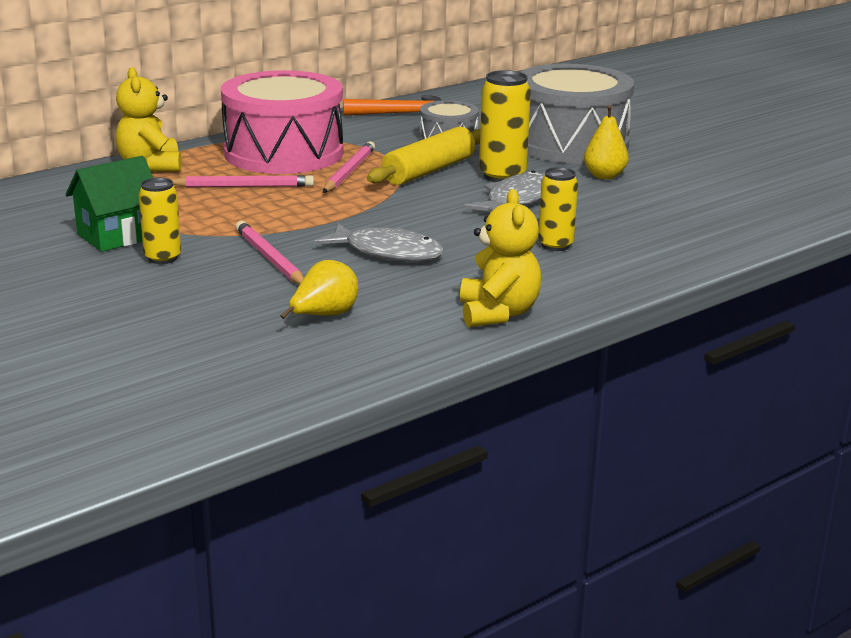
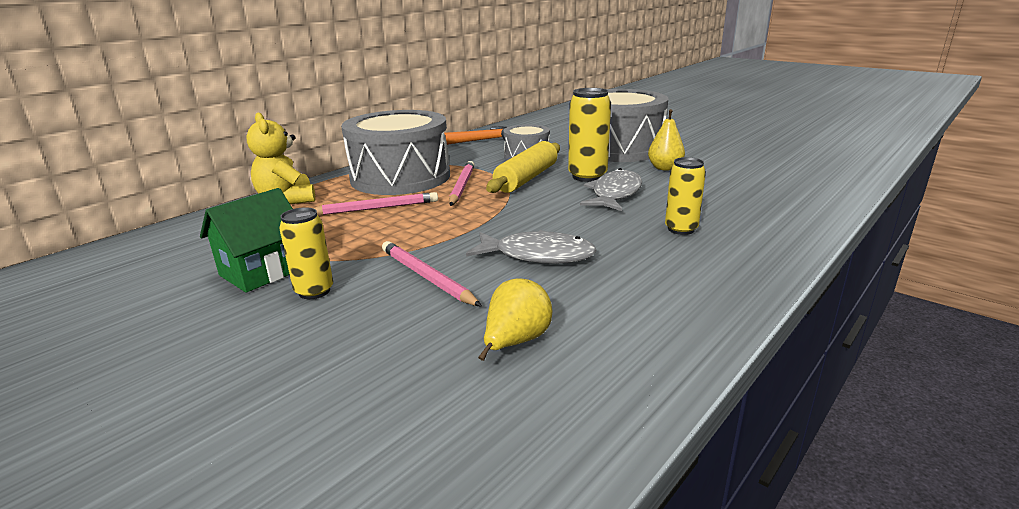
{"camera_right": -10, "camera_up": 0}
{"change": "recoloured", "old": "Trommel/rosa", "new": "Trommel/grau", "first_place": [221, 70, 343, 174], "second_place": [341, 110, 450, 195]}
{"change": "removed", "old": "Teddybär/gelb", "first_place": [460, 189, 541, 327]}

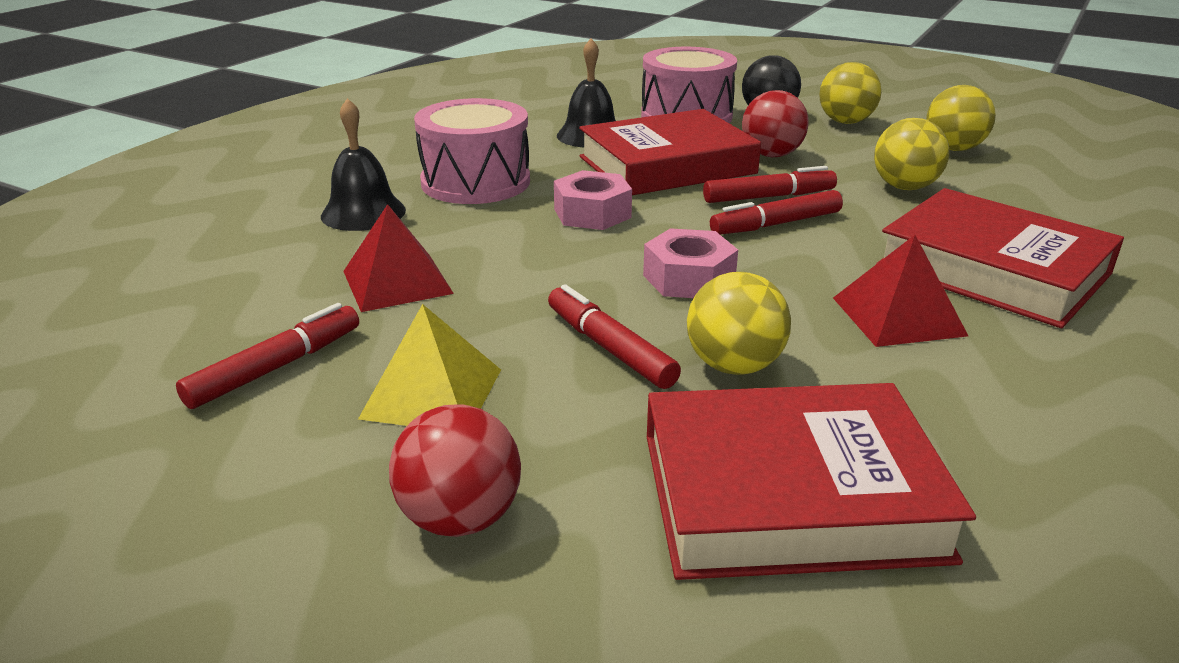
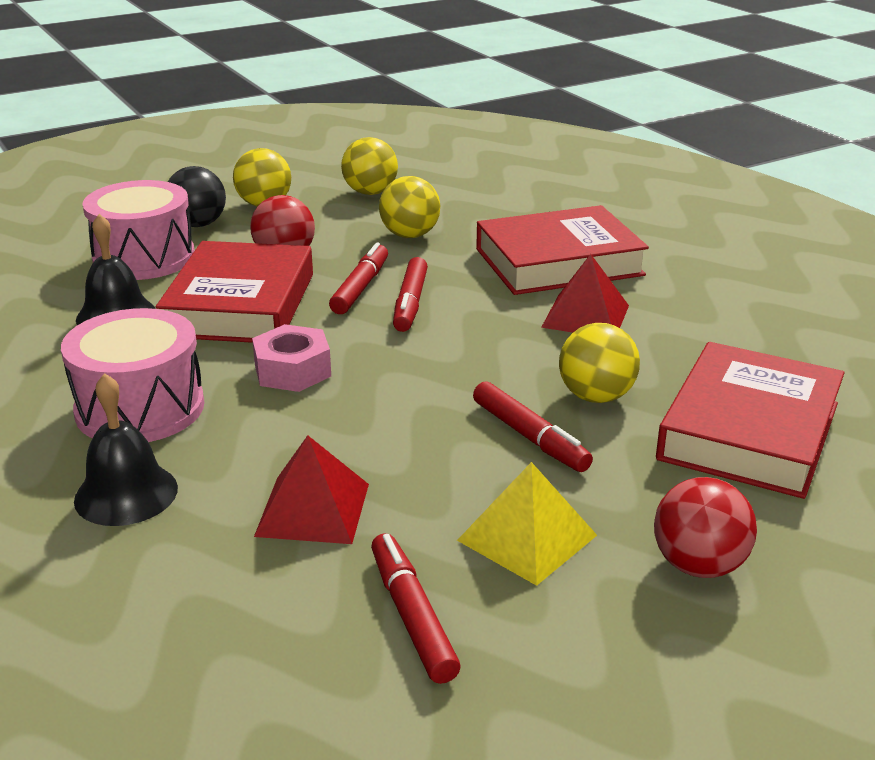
{"camera_right": -60, "camera_up": 0}
{"change": "turned", "old": "Filzstift/rot", "first_place": [548, 284, 681, 389], "second_place": [473, 381, 593, 472], "degrees": -120}
{"change": "removed", "old": "Sechskantmutter/rosa", "first_place": [643, 228, 738, 298]}

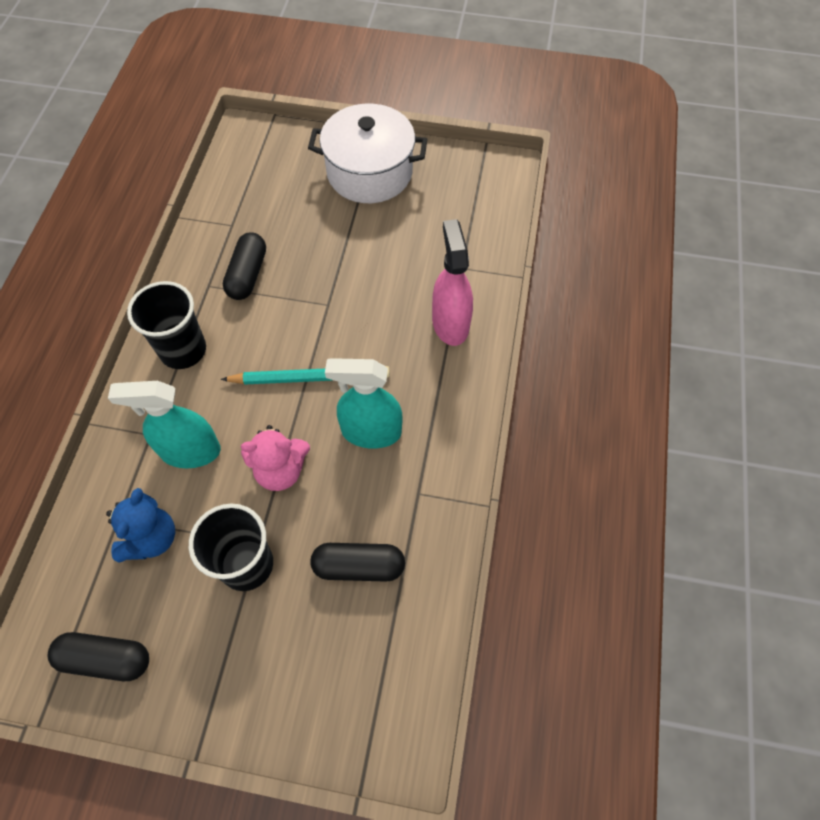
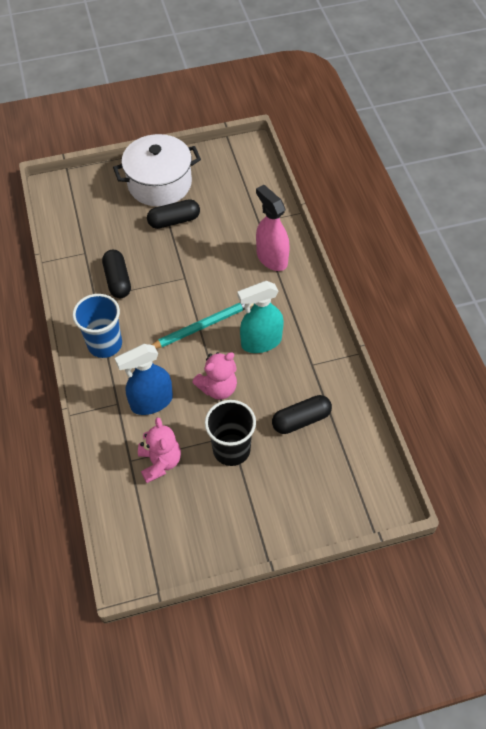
{"camera_right": -25, "camera_up": -5}
{"change": "recoloured", "old": "Becher/schwarz", "new": "Becher/blau", "first_place": [127, 281, 206, 369], "second_place": [73, 294, 122, 358]}
{"change": "recoloured", "old": "Sprühflasche/türkis", "new": "Sprühflasche/blau", "first_place": [108, 381, 221, 468], "second_place": [115, 344, 173, 415]}
{"change": "recoloured", "old": "Teddybär/blau", "new": "Teddybär/rosa", "first_place": [106, 488, 175, 562], "second_place": [138, 417, 181, 483]}
{"change": "moved", "old": "Kapsel/schwarz", "first_place": [48, 632, 149, 681], "second_place": [147, 199, 200, 229]}

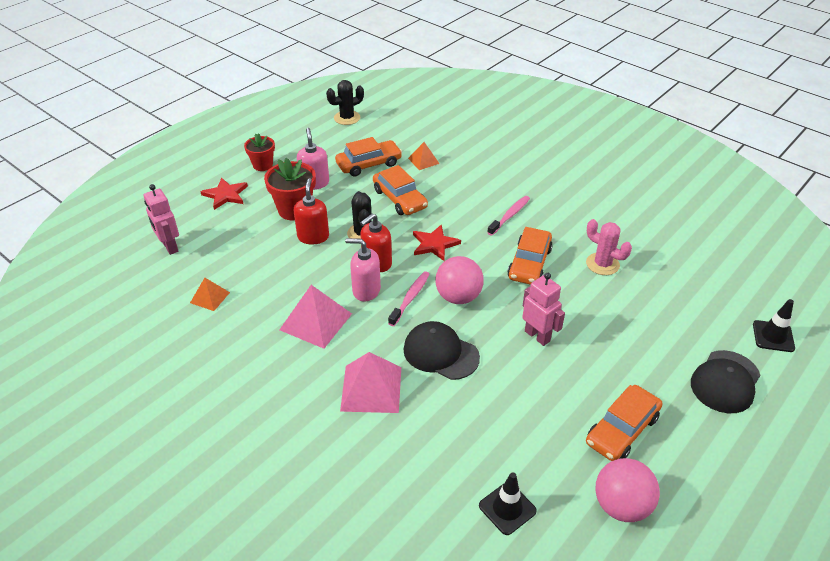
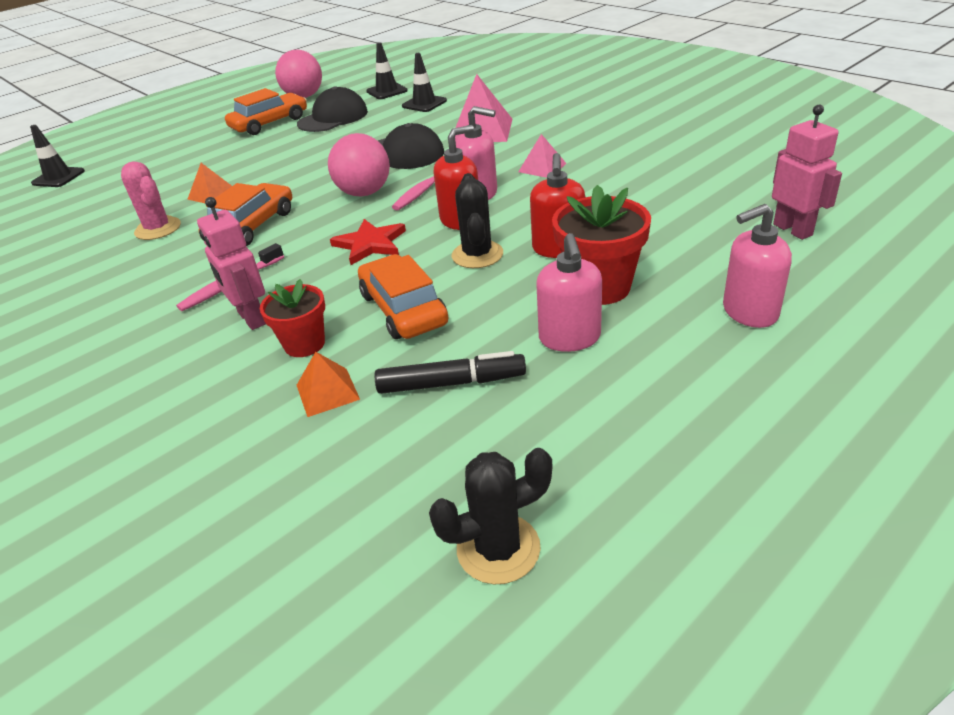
{"camera_right": -170, "camera_up": -5}
{"change": "moved", "old": "Pyramide/orange", "first_place": [190, 278, 230, 311], "second_place": [187, 163, 232, 203]}
{"change": "moved", "old": "Roboter/rosa", "first_place": [522, 273, 565, 346], "second_place": [197, 197, 266, 330]}
{"change": "moved", "old": "Blumentopf/rot", "first_place": [244, 133, 275, 171], "second_place": [260, 279, 325, 357]}
{"change": "moved", "old": "Kappe/schwarz", "first_place": [691, 350, 760, 413], "second_place": [297, 86, 368, 132]}
{"change": "replaced", "old": "Auto/orange", "new": "Filzstift/schwarz", "first_place": [335, 137, 402, 177], "second_place": [375, 351, 526, 394]}
{"change": "added", "new": "Leitkegel/schwarz", "second_place": [402, 53, 447, 112]}
{"change": "resized", "old": "Pyramide/rosa", "first_place": [280, 285, 352, 349], "second_place": [518, 134, 567, 178], "factor": 0.56}
{"change": "replaced", "old": "Stern/rot", "new": "Seifenspender/rosa", "first_place": [201, 178, 248, 210], "second_place": [723, 204, 792, 328]}

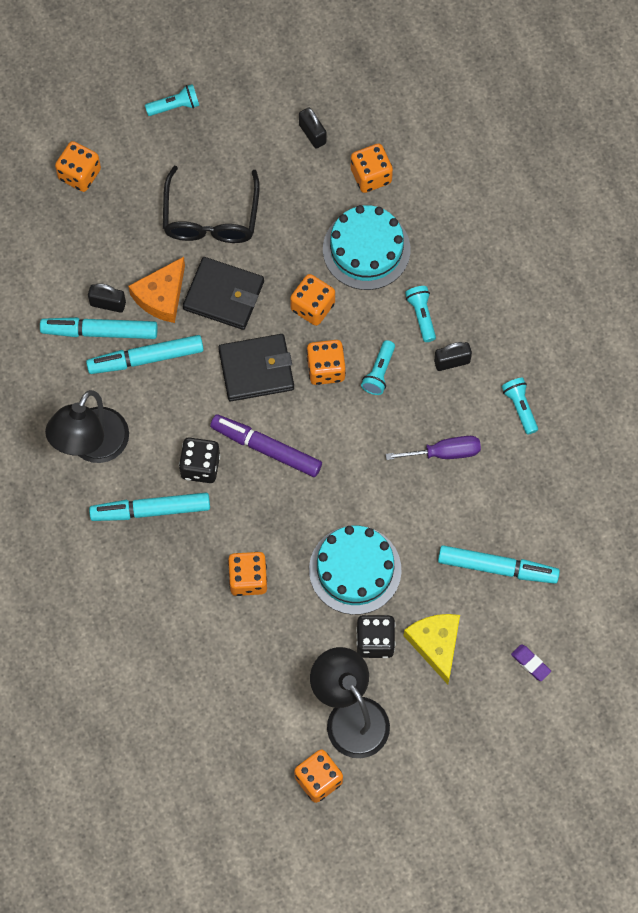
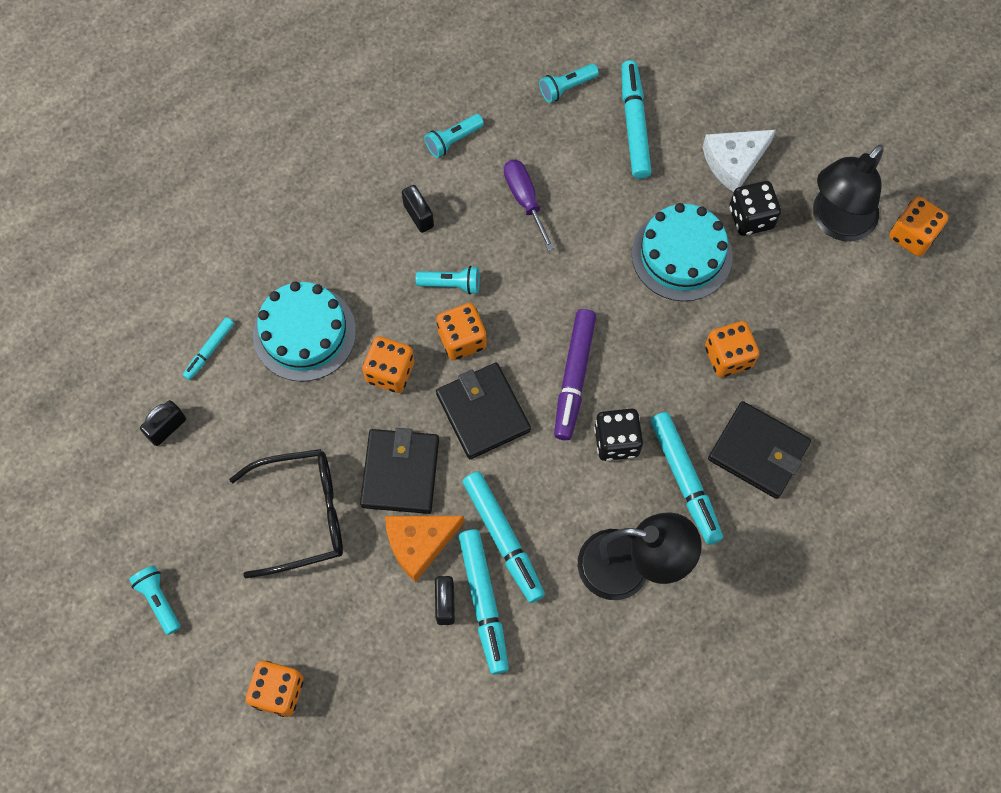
{"camera_right": -105, "camera_up": 0}
{"change": "replaced", "old": "Spielwürfel/orange", "new": "Filzstift/türkis", "first_place": [351, 143, 393, 193], "second_place": [183, 317, 234, 380]}
{"change": "turned", "old": "Käse/orange", "first_place": [128, 257, 185, 323], "second_place": [385, 516, 464, 582], "degrees": 135}
{"change": "moved", "old": "Taschenlampe/türkis", "first_place": [405, 286, 436, 342], "second_place": [539, 64, 599, 103]}
{"change": "recoloured", "old": "Käse/gelb", "new": "Käse/weiß", "first_place": [404, 614, 460, 684], "second_place": [702, 130, 776, 192]}
{"change": "added", "new": "Geldbörse/schwarz", "second_place": [708, 401, 811, 499]}
{"change": "removed", "old": "Radiergummi/lila", "first_place": [511, 644, 551, 681]}

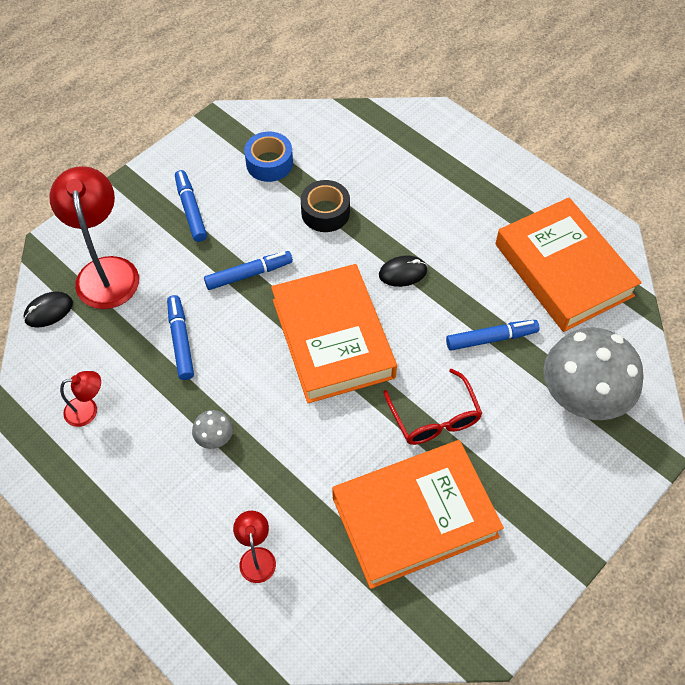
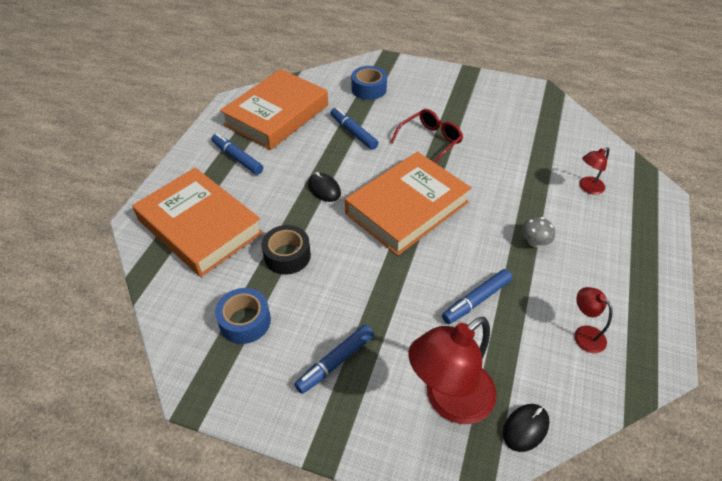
{"camera_right": -115, "camera_up": -10}
{"change": "moved", "old": "Buch/orange", "first_place": [332, 440, 504, 589], "second_place": [132, 168, 263, 277]}
{"change": "moved", "old": "Filzstift/blau", "first_place": [204, 251, 293, 290], "second_place": [211, 134, 263, 175]}
{"change": "replaced", "old": "Pilz/grau", "new": "Klebeband/blau", "first_place": [544, 328, 644, 420], "second_place": [351, 66, 387, 100]}
{"change": "turned", "old": "Computermaus/schwarz", "first_place": [23, 291, 73, 328], "second_place": [503, 404, 550, 452], "degrees": -75}

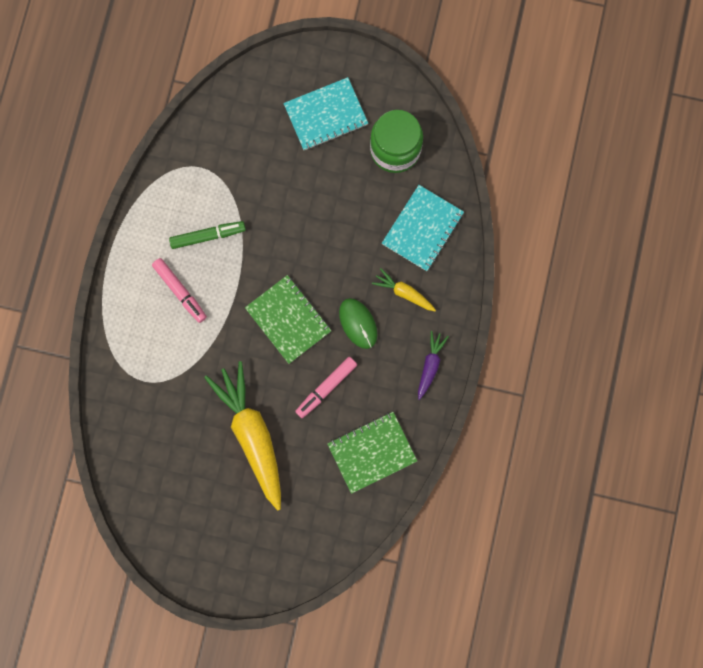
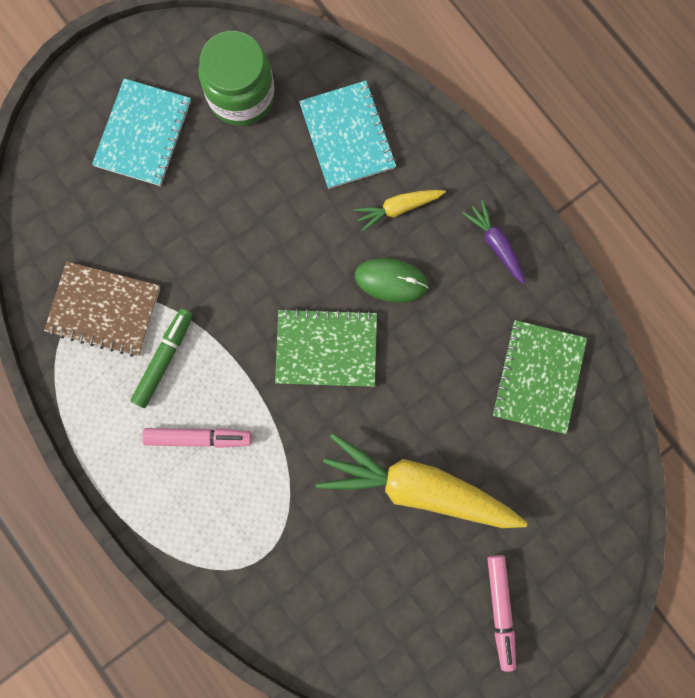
{"camera_right": -50, "camera_up": 0}
{"change": "added", "new": "Notizbuch/braun", "second_place": [44, 261, 160, 357]}
{"change": "moved", "old": "Filzstift/rosa", "first_place": [295, 357, 357, 418], "second_place": [487, 555, 516, 672]}

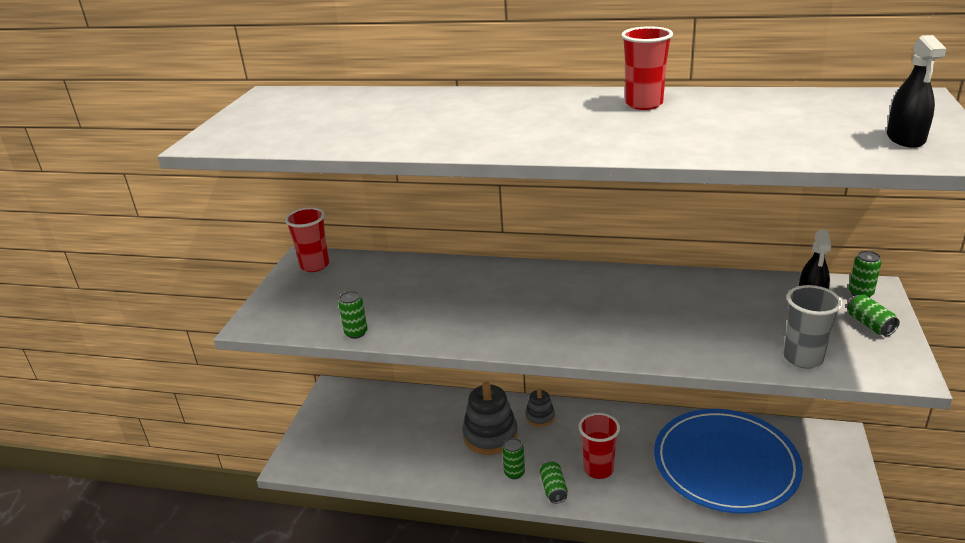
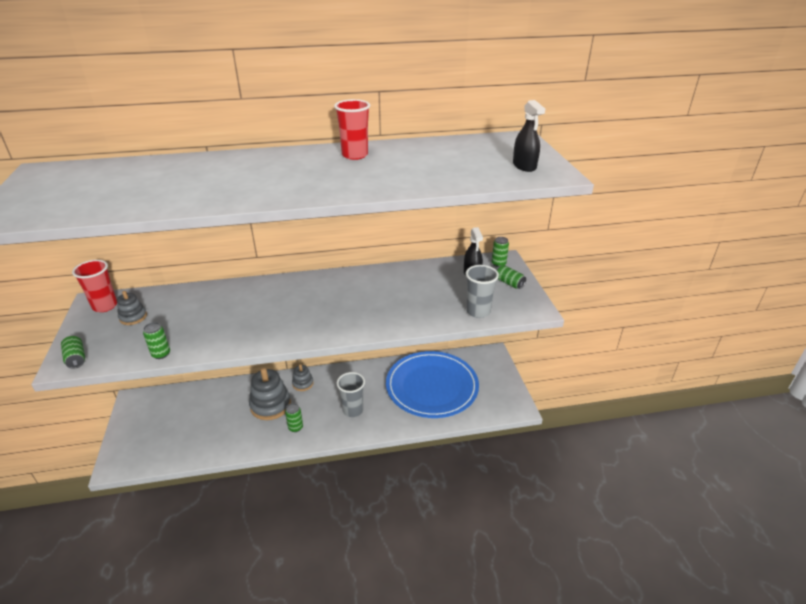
{"camera_right": -25, "camera_up": 5}
{"change": "moved", "old": "Dose/grün", "first_place": [540, 461, 568, 504], "second_place": [61, 336, 85, 369]}
{"change": "added", "new": "Stapelspielzeug/grau", "second_place": [117, 291, 147, 325]}
{"change": "recoloured", "old": "Becher/rot", "new": "Becher/grau", "first_place": [579, 413, 620, 479], "second_place": [337, 372, 365, 417]}

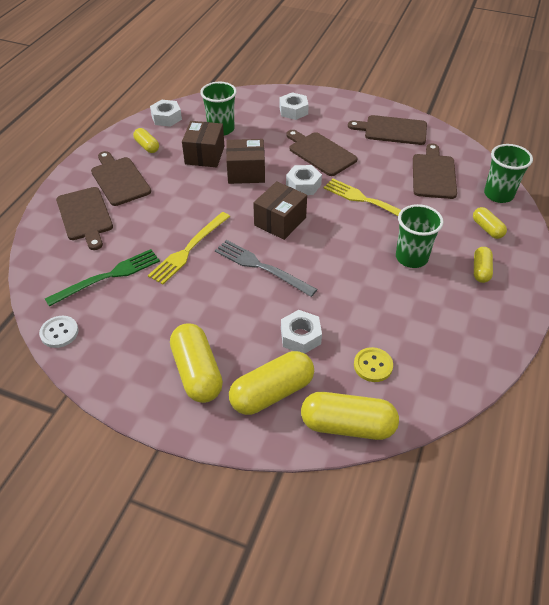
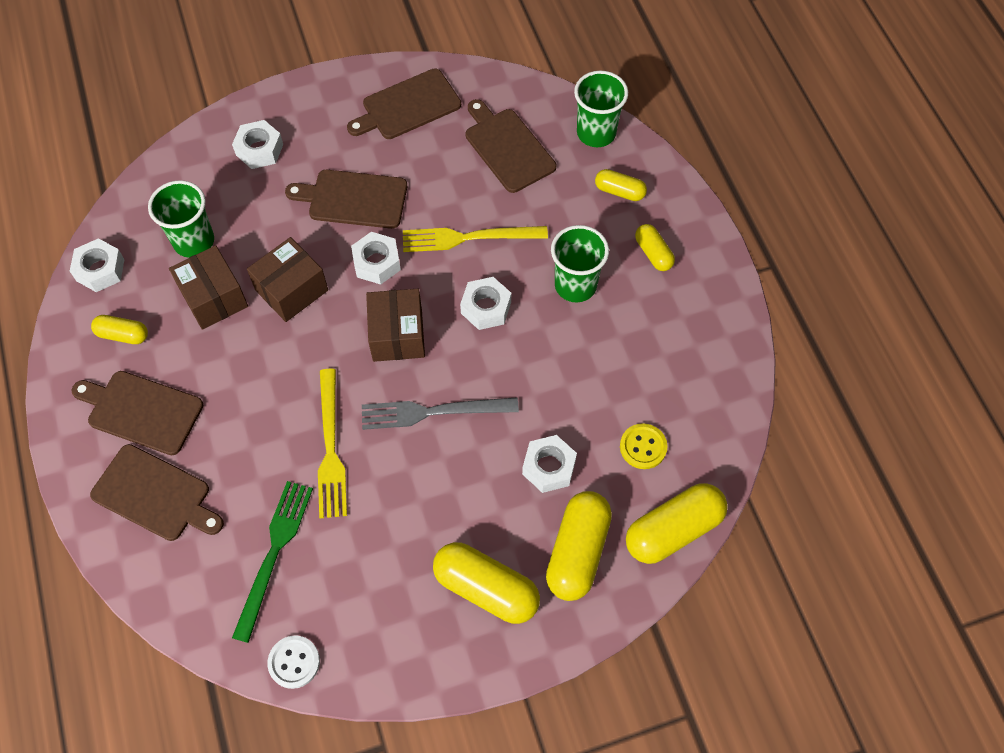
{"camera_right": -40, "camera_up": 15}
{"change": "added", "new": "Sechskantmutter/weiß", "second_place": [460, 277, 511, 330]}

